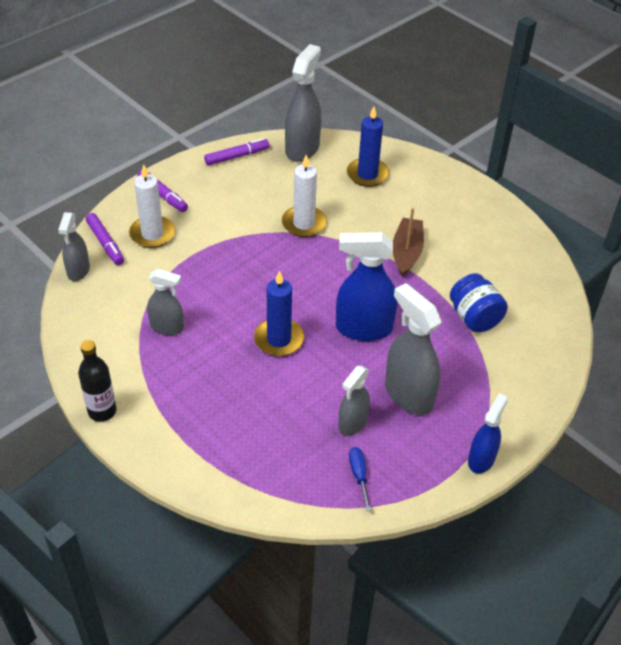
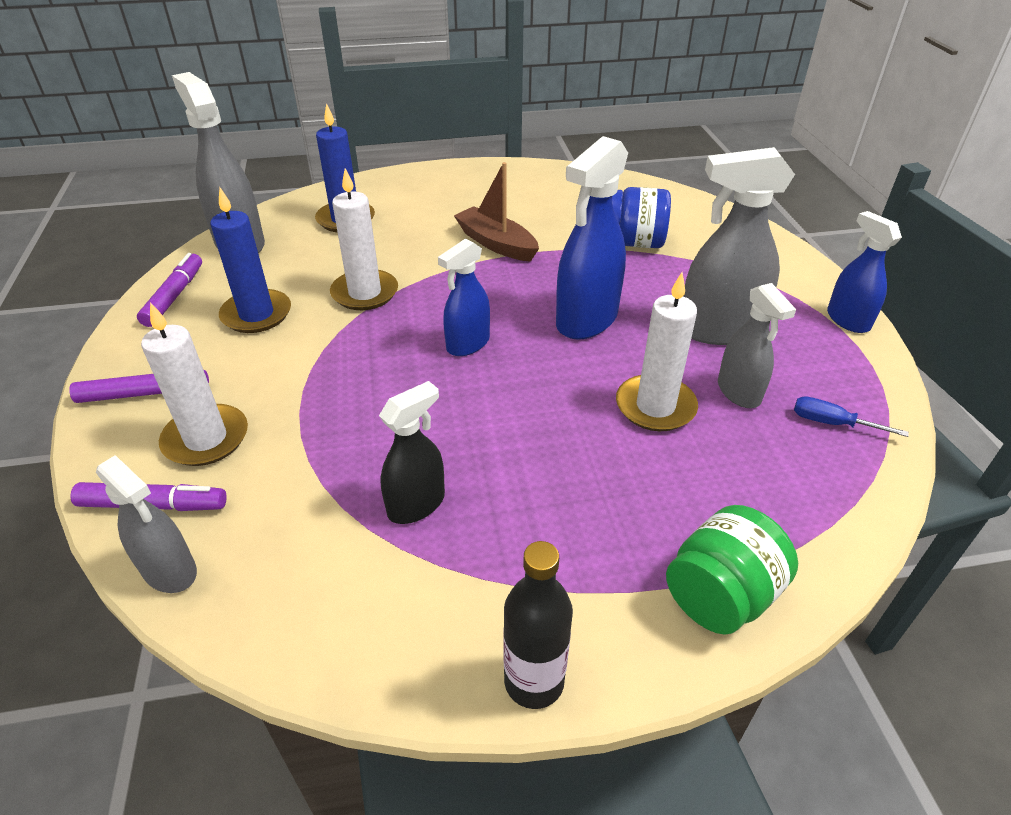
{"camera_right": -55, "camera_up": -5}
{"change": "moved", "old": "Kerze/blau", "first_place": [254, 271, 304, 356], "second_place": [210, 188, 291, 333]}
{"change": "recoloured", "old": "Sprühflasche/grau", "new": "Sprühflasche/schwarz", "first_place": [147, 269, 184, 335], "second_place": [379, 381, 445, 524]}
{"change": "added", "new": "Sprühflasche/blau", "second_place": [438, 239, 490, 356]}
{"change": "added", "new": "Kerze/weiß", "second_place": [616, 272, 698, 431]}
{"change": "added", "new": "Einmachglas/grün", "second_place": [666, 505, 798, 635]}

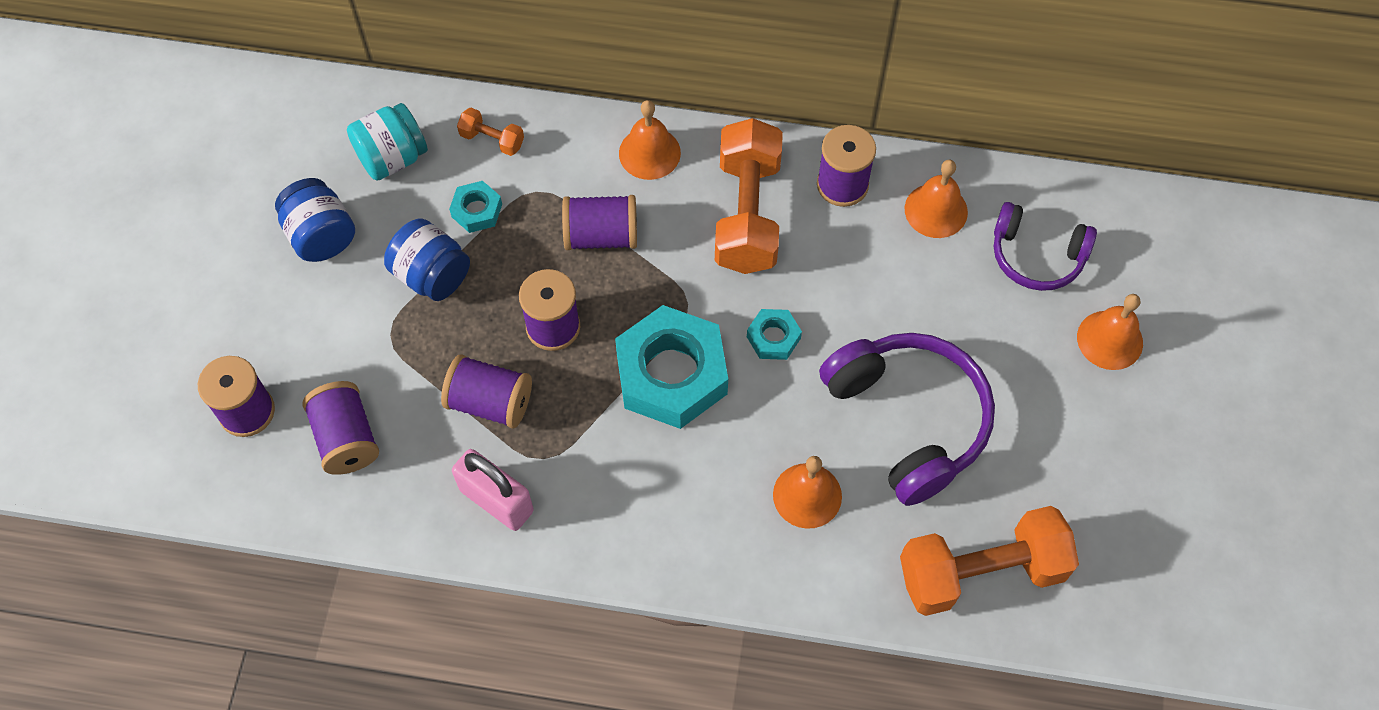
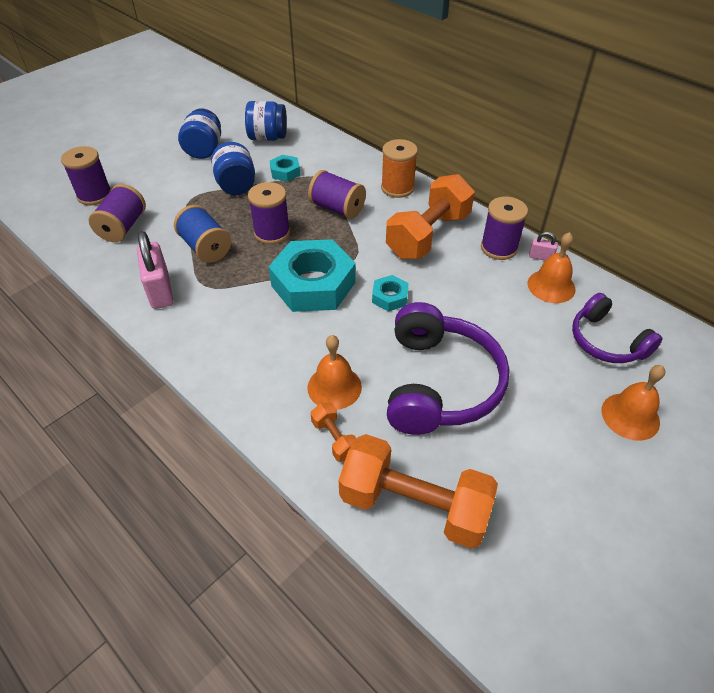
{"camera_right": 35, "camera_up": -15}
{"change": "recoloured", "old": "Garnrolle/lila", "new": "Garnrolle/blau", "first_place": [441, 354, 532, 429], "second_place": [174, 205, 231, 263]}
{"change": "recoloured", "old": "Einmachglas/türkis", "new": "Einmachglas/blau", "first_place": [347, 103, 428, 181], "second_place": [245, 101, 287, 141]}
{"change": "moved", "old": "Hantel/orange", "first_place": [457, 108, 524, 156], "second_place": [311, 403, 357, 462]}
{"change": "replaced", "old": "Glocke/orange", "new": "Garnrolle/orange", "first_place": [619, 100, 681, 180], "second_place": [381, 139, 418, 198]}
{"change": "added", "new": "Vorhängeschloss/rosa", "second_place": [529, 232, 558, 261]}

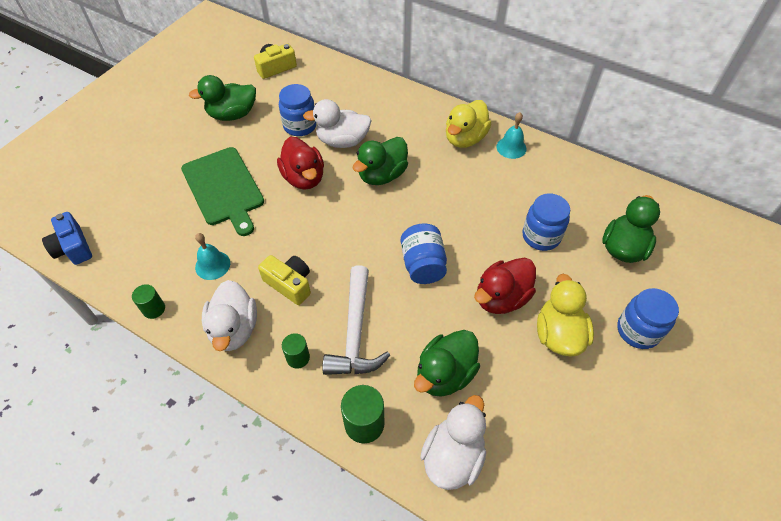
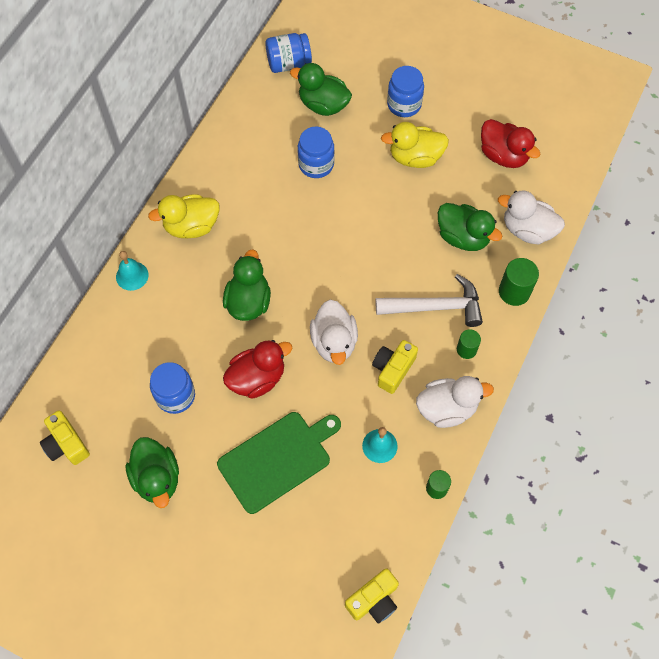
{"camera_right": -95, "camera_up": 10}
{"change": "moved", "old": "Glocke/türkis", "first_place": [496, 112, 527, 159], "second_place": [116, 251, 148, 291]}
{"change": "turned", "old": "Ente/gelb", "first_place": [446, 100, 491, 148], "second_place": [148, 194, 219, 238], "degrees": 135}
{"change": "turned", "old": "Ente/grün", "first_place": [353, 137, 408, 185], "second_place": [223, 249, 271, 321], "degrees": -120}
{"change": "moved", "old": "Einmachglas/blau", "first_place": [401, 223, 447, 284], "second_place": [265, 33, 312, 73]}
{"change": "moved", "old": "Ente/weiß", "first_place": [303, 99, 372, 148], "second_place": [310, 300, 358, 365]}
{"change": "recoloured", "old": "Kamera/blau", "new": "Kamera/gelb", "first_place": [42, 212, 92, 265], "second_place": [345, 568, 399, 624]}
{"change": "moved", "old": "Ente/rot", "first_place": [474, 258, 536, 314], "second_place": [481, 119, 540, 168]}

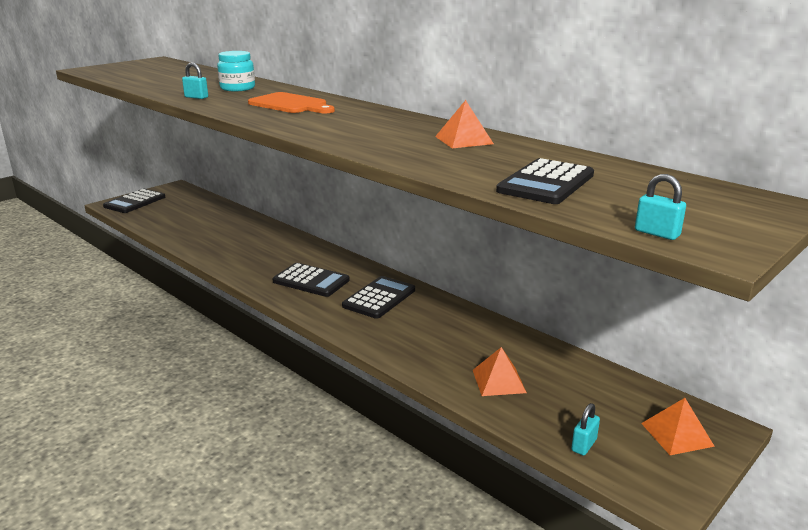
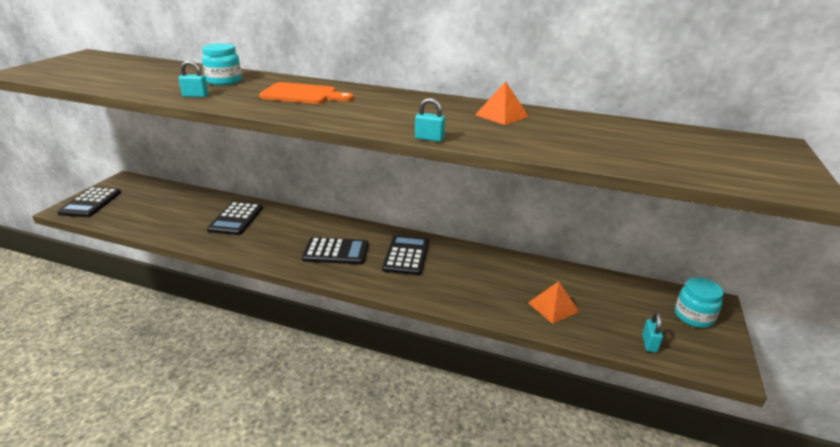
{"camera_right": -25, "camera_up": 5}
{"change": "moved", "old": "Taschenrechner/schwarz", "first_place": [496, 158, 594, 204], "second_place": [207, 202, 263, 235]}
{"change": "moved", "old": "Vorhängeschloss/türkis", "first_place": [635, 174, 686, 240], "second_place": [415, 98, 445, 142]}
{"change": "replaced", "old": "Pyramide/orange", "new": "Einmachglas/türkis", "first_place": [641, 398, 715, 455], "second_place": [675, 277, 724, 328]}

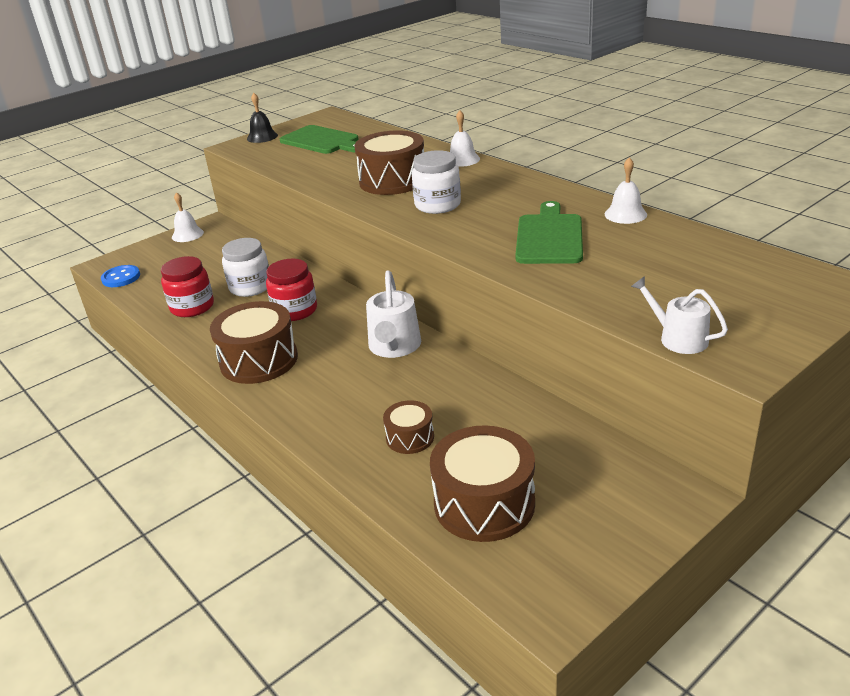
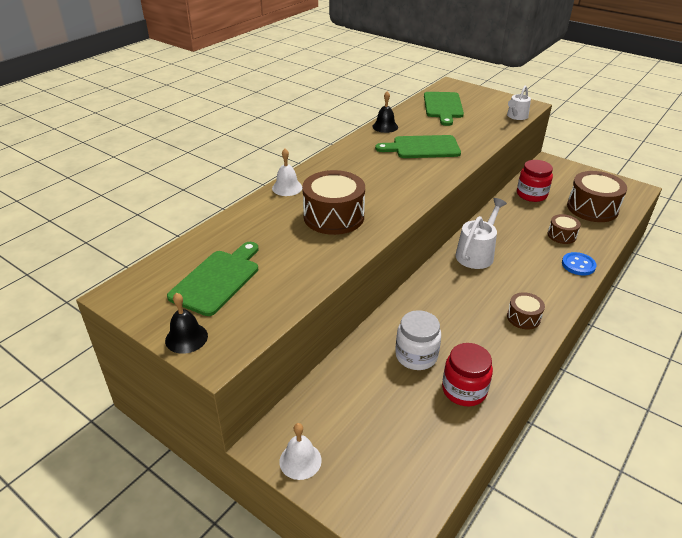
{"camera_right": -105, "camera_up": 5}
{"change": "recoloured", "old": "Glocke/weiß", "new": "Glocke/schwarz", "first_place": [605, 157, 647, 224], "second_place": [372, 91, 398, 133]}
{"change": "added", "new": "Schneidebrett/grün", "second_place": [424, 92, 464, 126]}
{"change": "turned", "old": "Gießkanne/weiß", "first_place": [366, 271, 421, 358], "second_place": [455, 198, 507, 269], "degrees": -45}
{"change": "resized", "old": "Trommel/braun", "first_place": [210, 301, 298, 384], "second_place": [507, 292, 545, 330], "factor": 0.53}
{"change": "moved", "old": "Einmachglas/rot", "first_place": [266, 258, 317, 321], "second_place": [517, 160, 553, 202]}
{"change": "moved", "old": "Knopf/blau", "first_place": [101, 265, 140, 287], "second_place": [562, 252, 597, 276]}
{"change": "removed", "old": "Einmachglas/weiß", "first_place": [412, 150, 461, 214]}

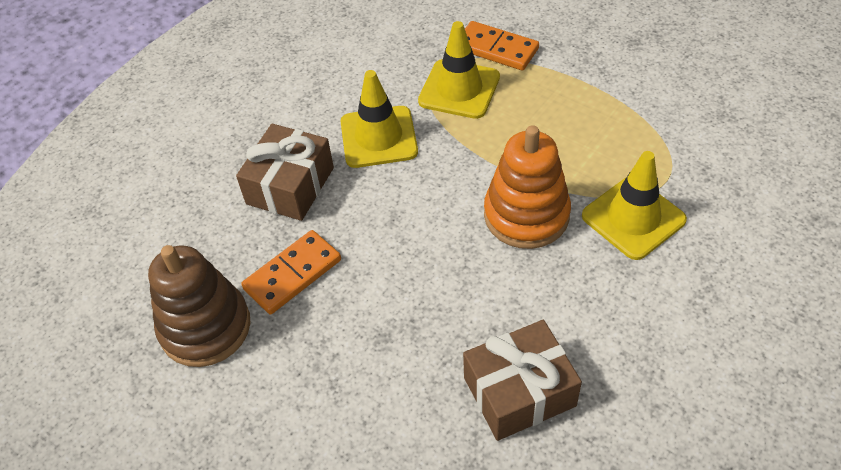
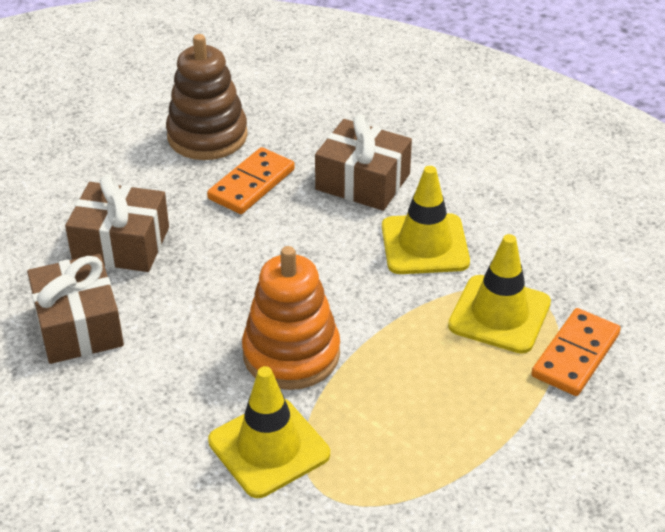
{"camera_right": 90, "camera_up": -10}
{"change": "added", "new": "Geschenk/braun", "second_place": [65, 175, 169, 272]}
{"change": "turned", "old": "Dominostein/orange", "first_place": [241, 230, 341, 314], "second_place": [207, 147, 295, 214], "degrees": 75}

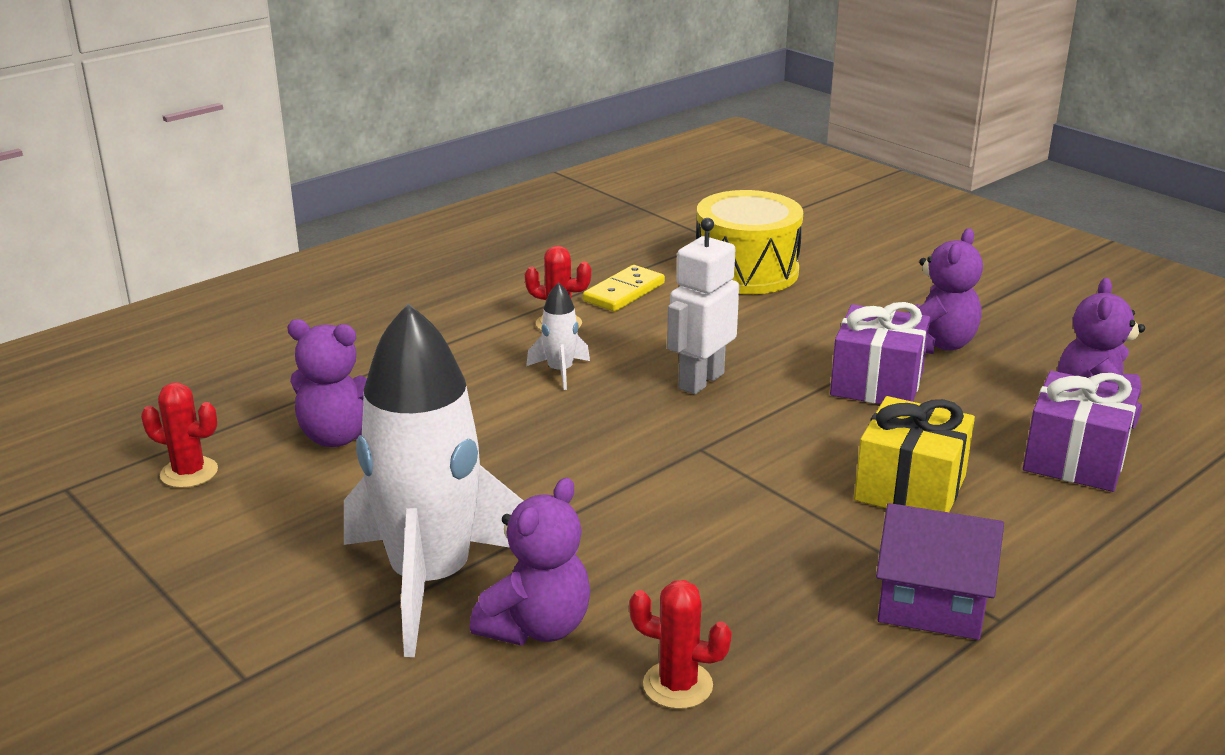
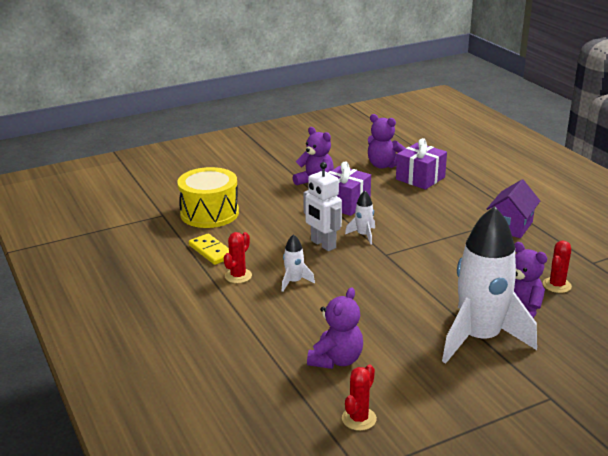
{"camera_right": -75, "camera_up": 0}
{"change": "added", "new": "Rakete/weiß", "second_place": [345, 191, 375, 244]}
{"change": "removed", "old": "Geschenk/gelb", "first_place": [854, 396, 975, 512]}

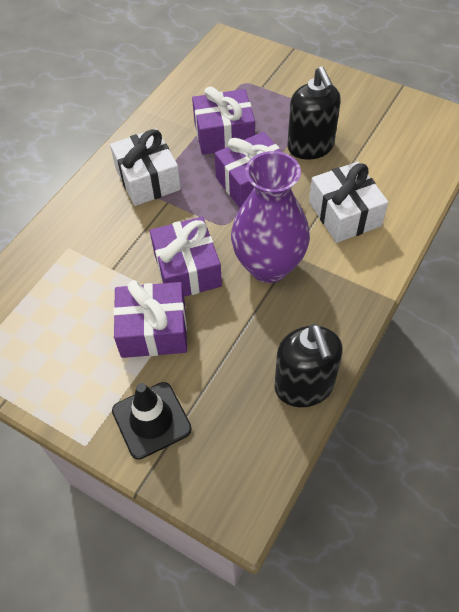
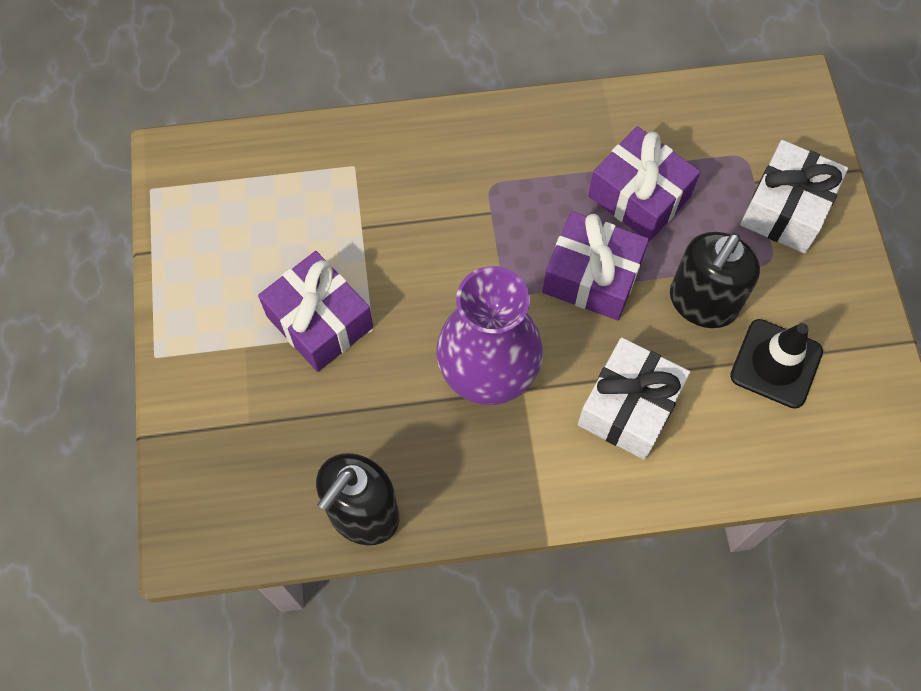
{"camera_right": 50, "camera_up": 10}
{"change": "moved", "old": "Leitkegel/schwarz", "first_place": [112, 382, 192, 460], "second_place": [730, 319, 823, 409]}
{"change": "moved", "old": "Geschenk/weiß", "first_place": [110, 129, 181, 206], "second_place": [740, 140, 848, 253]}
{"change": "removed", "old": "Geschenk/lila", "first_place": [150, 217, 222, 297]}

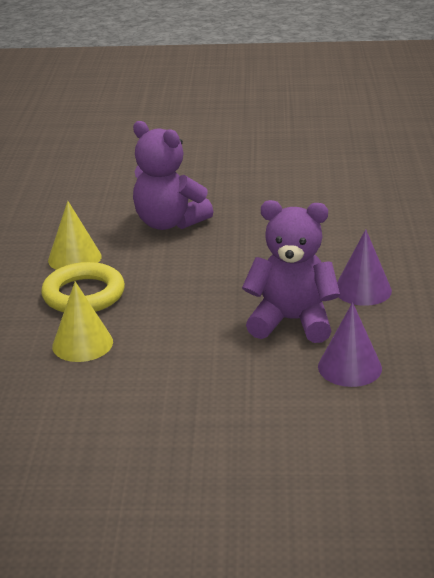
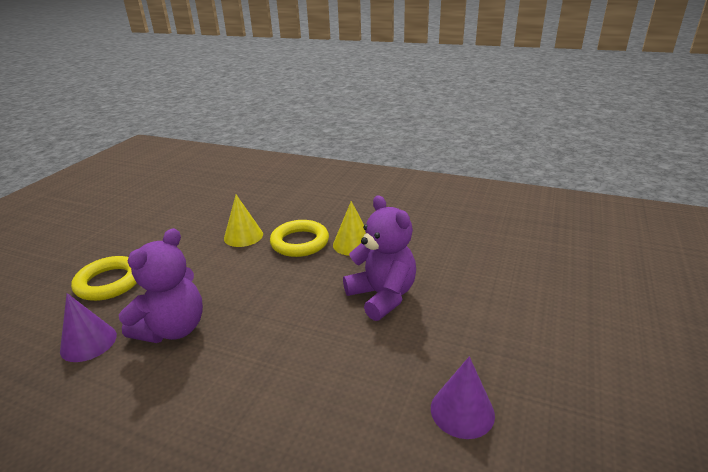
{"camera_right": 110, "camera_up": 0}
{"change": "added", "new": "Ring/gelb", "second_place": [71, 256, 137, 301]}
{"change": "turned", "old": "Teddybär/lila", "first_place": [133, 121, 213, 230], "second_place": [343, 195, 416, 321], "degrees": 90}
{"change": "moved", "old": "Kegel/lila", "first_place": [337, 229, 392, 306], "second_place": [431, 356, 495, 439]}

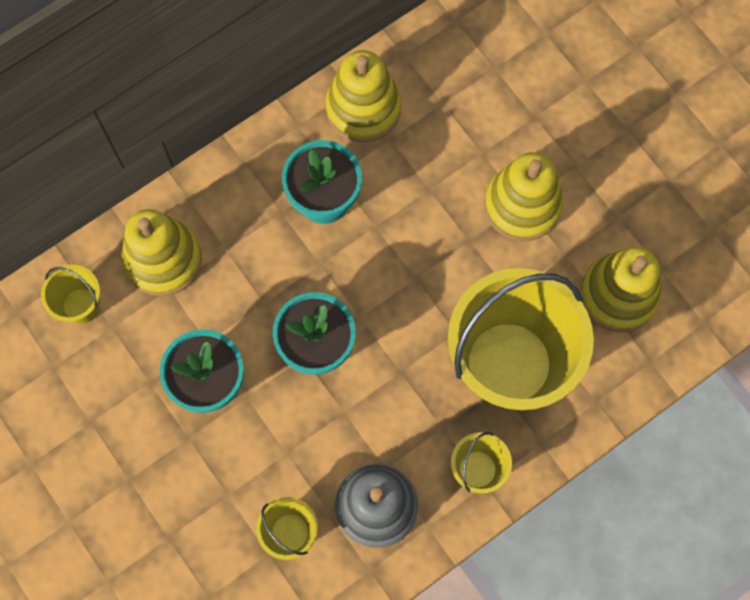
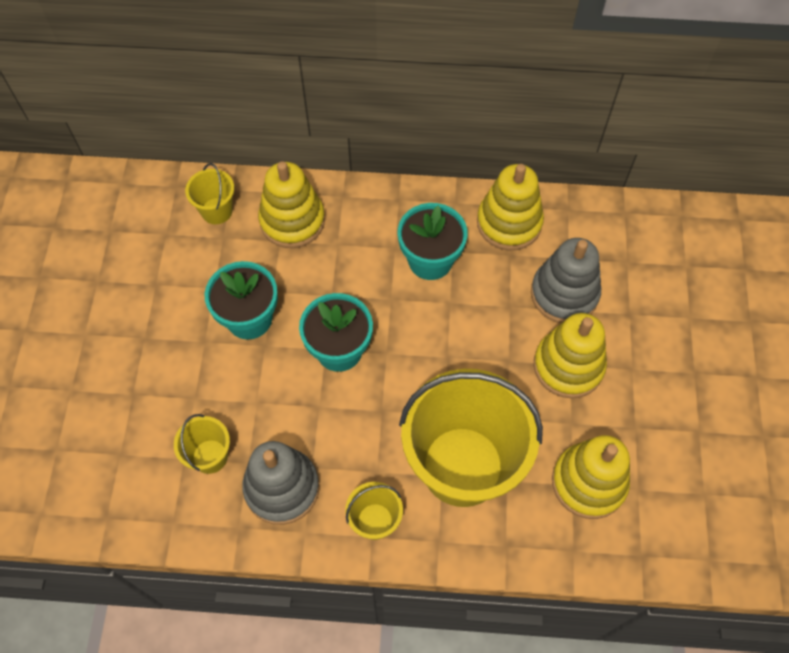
{"camera_right": 40, "camera_up": -10}
{"change": "added", "new": "Stapelspielzeug/grau", "second_place": [531, 238, 601, 323]}

